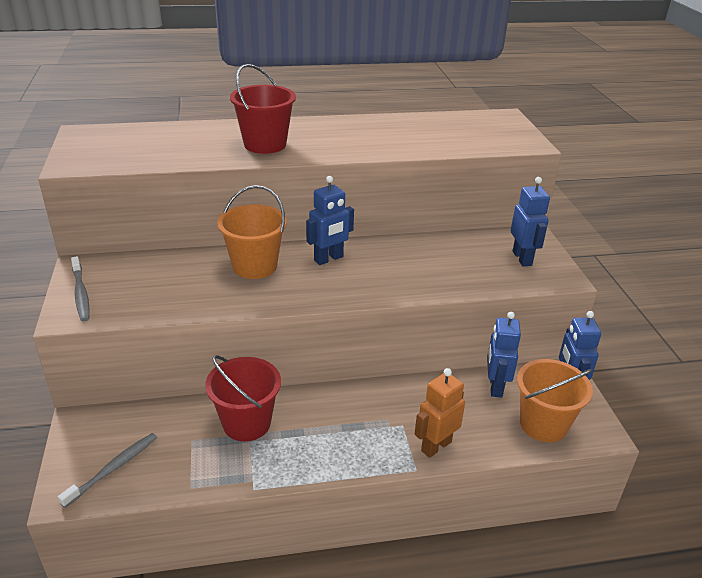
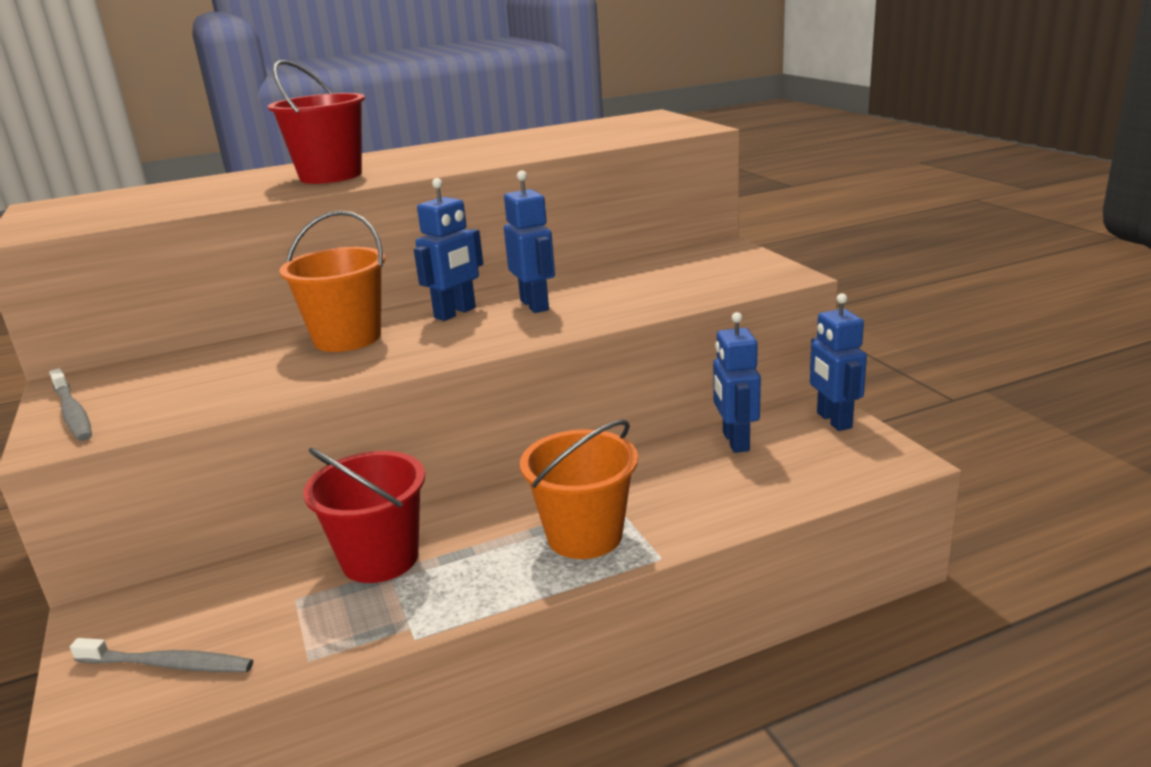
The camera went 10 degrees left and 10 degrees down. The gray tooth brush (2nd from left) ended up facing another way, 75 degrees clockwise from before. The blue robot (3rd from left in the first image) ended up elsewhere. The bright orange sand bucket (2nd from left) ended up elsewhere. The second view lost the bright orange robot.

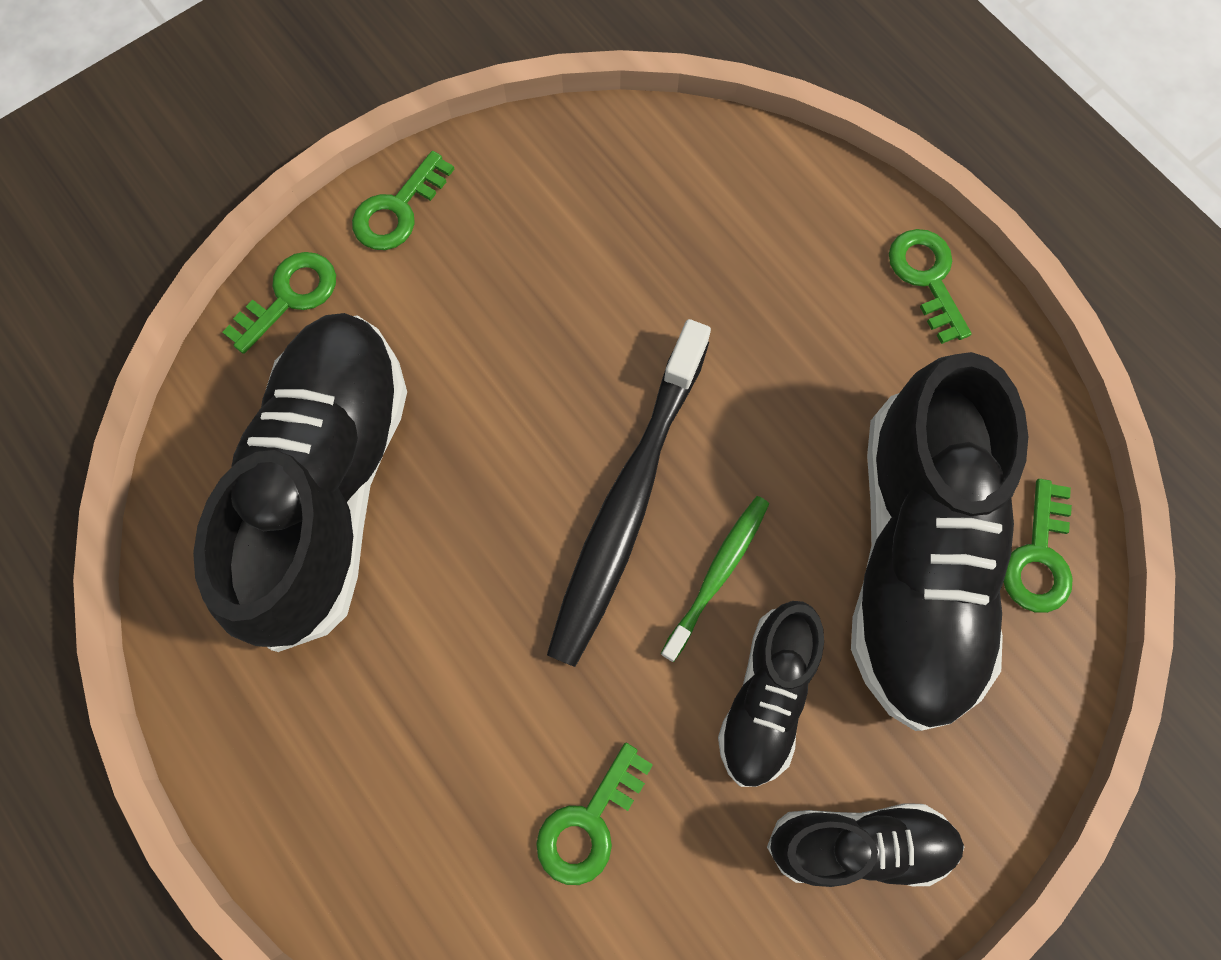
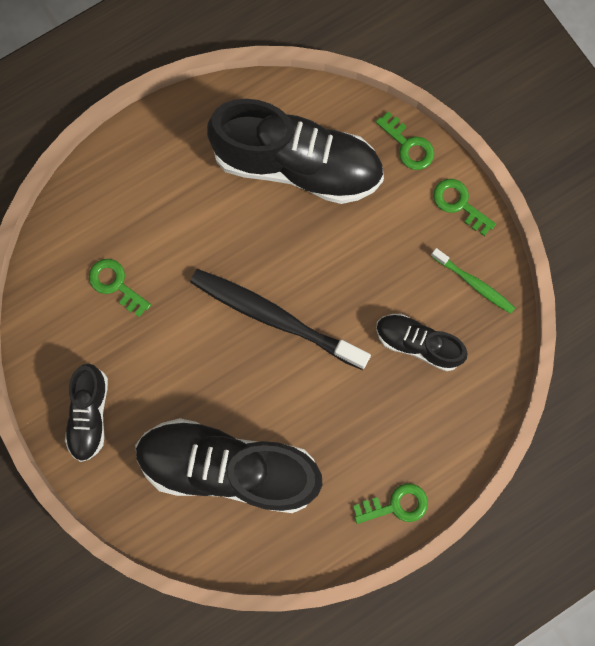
The camera went 95 degrees right and 5 degrees up. The jet-black shoe (2nd from left in the first image) ended up elsewhere. The emerald tooth brush ended up elsewhere. The second view lost the emerald key (5th from left).

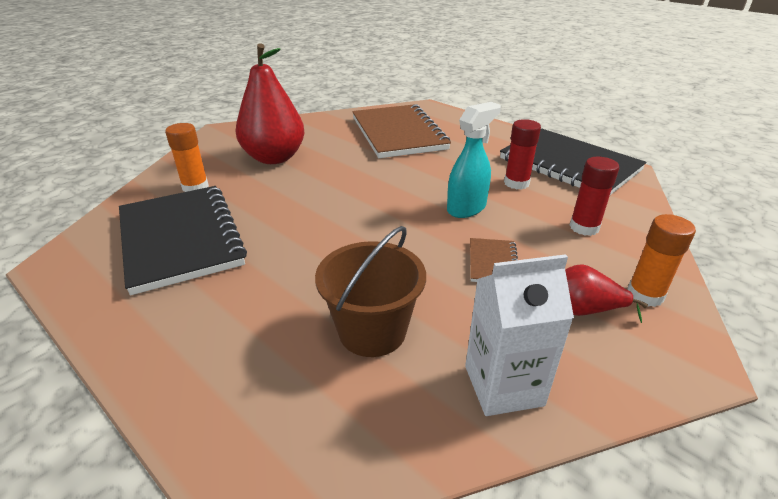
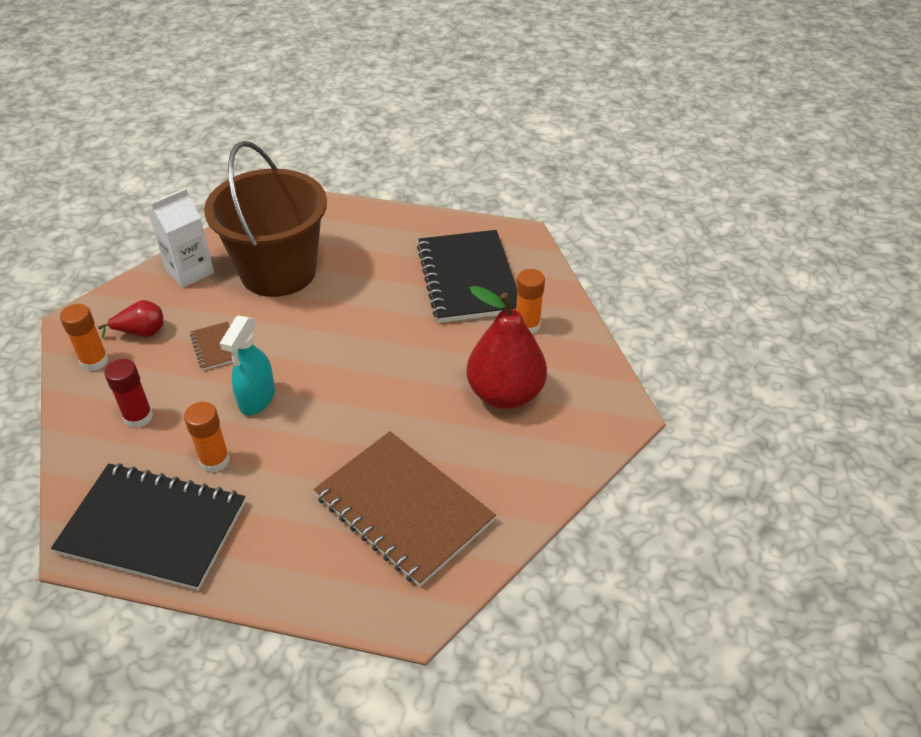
The camera went 150 degrees right and 10 degrees up. What was the scarlet glue stick (1st from left) turned into the bright orange glue stick (2nd from left). The size of the brown sand bucket changed by a factor of 1.73. The jet-black notebook (1st from left in the first image) ended up facing another way, 45 degrees clockwise from before.

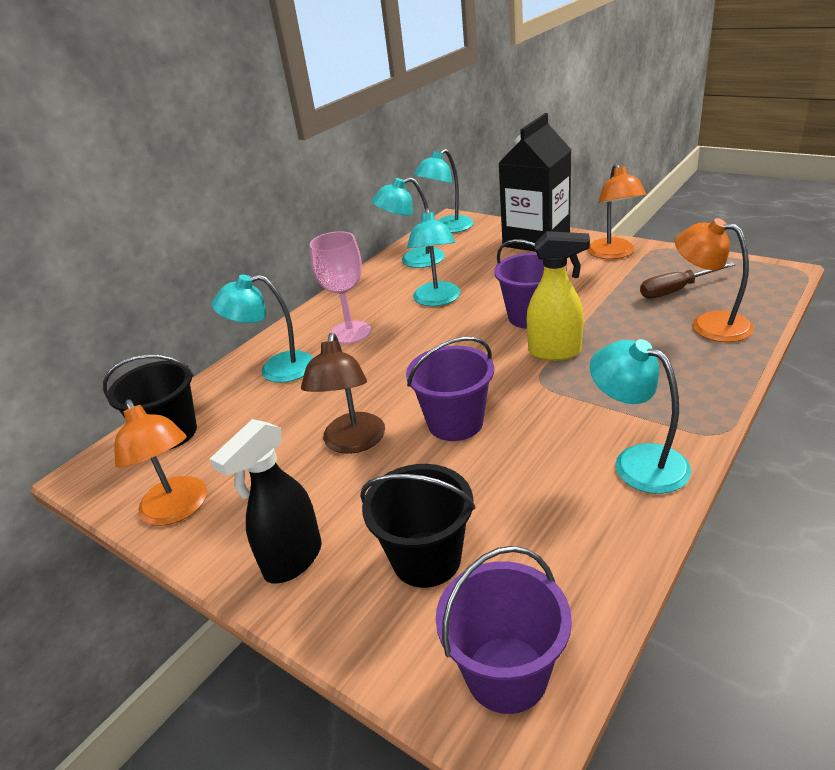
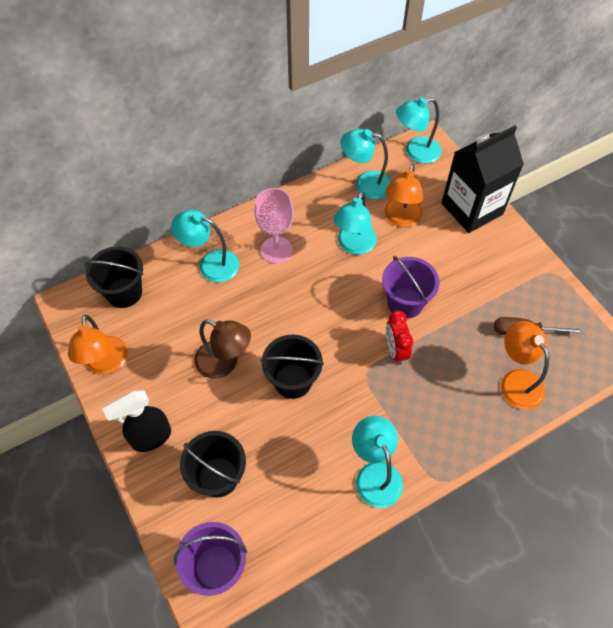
The camera went 20 degrees right and 25 degrees up. The brown lamp ended up facing another way, 90 degrees counterclockwise from before. What was the purple sand bucket (1st from left) turned into the jet-black sand bucket (3rd from left). The bright orange lamp (2nd from left) ended up elsewhere. Where the yellow sprayer stood, the scarlet clock came to stand.

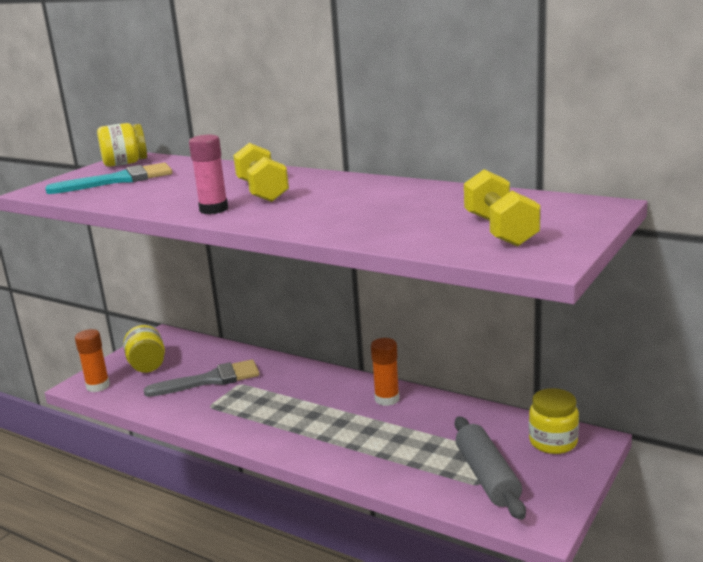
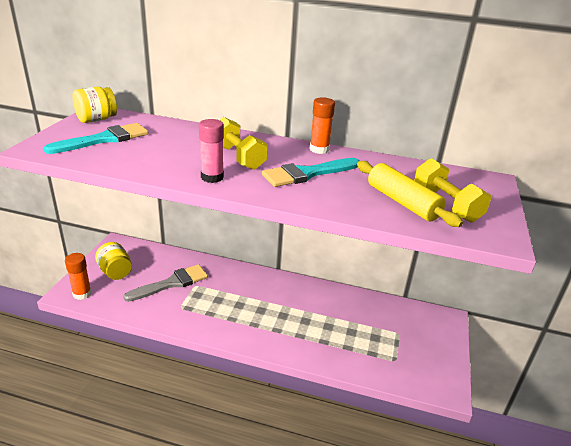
The camera went 20 degrees left and 10 degrees up. The second view gained the aqua paint brush (2nd from left). The bright orange glue stick (2nd from left) ended up elsewhere. The second view gained the yellow rolling pin. The second view lost the gray rolling pin. The second view lost the yellow preserve jar (3rd from left).

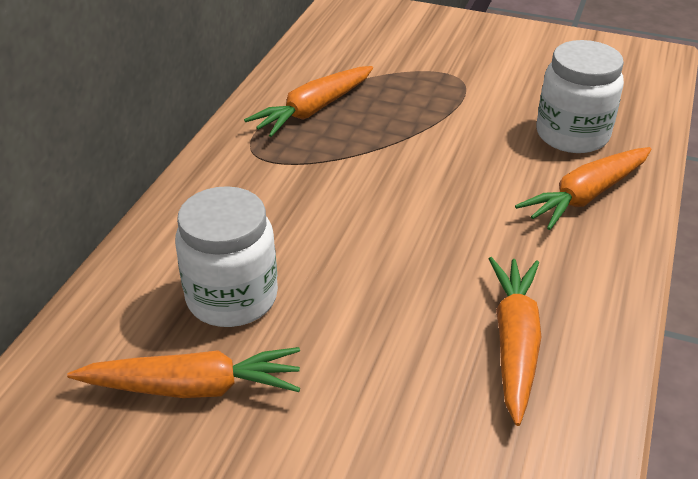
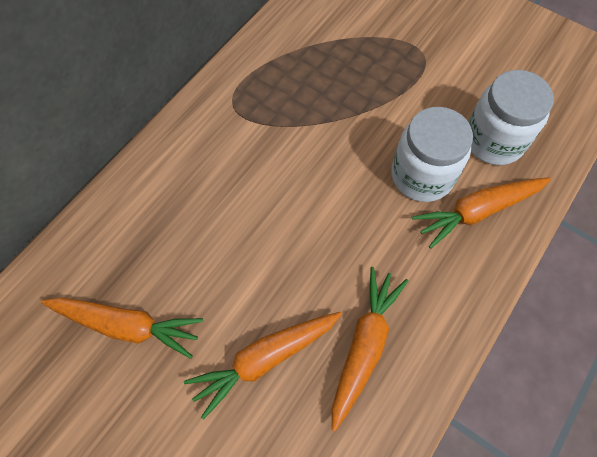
The camera went 15 degrees right and 25 degrees up. The bright orange toy carrot (2nd from left) ended up elsewhere. The snow-white preserve jar (1st from left) ended up elsewhere.

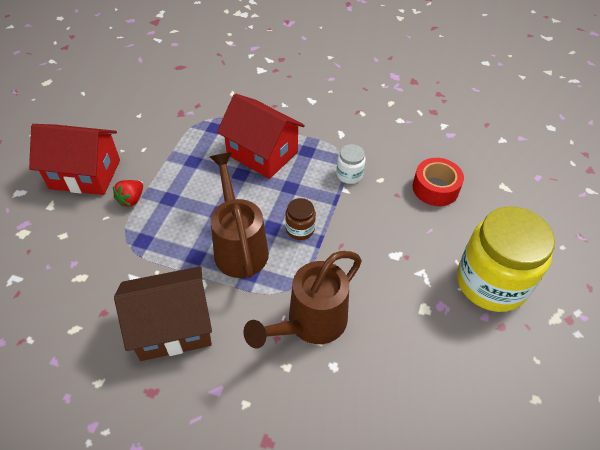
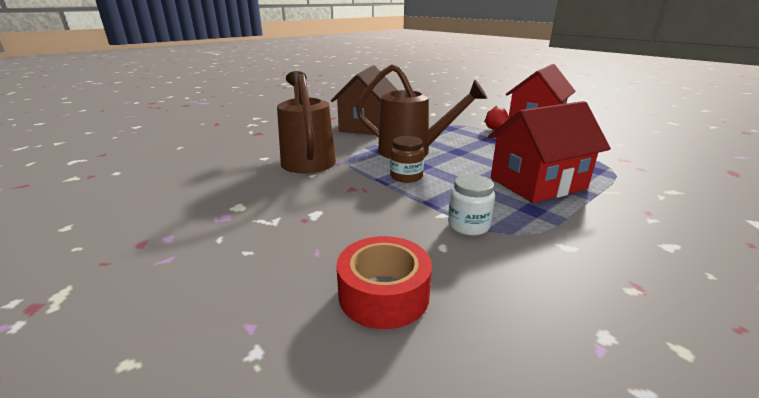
The camera went 120 degrees right and 25 degrees down. The second view lost the yellow preserve jar.

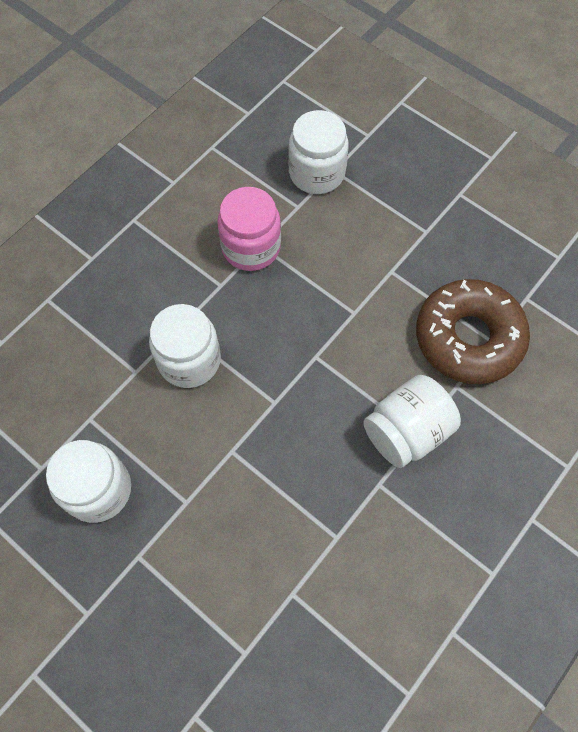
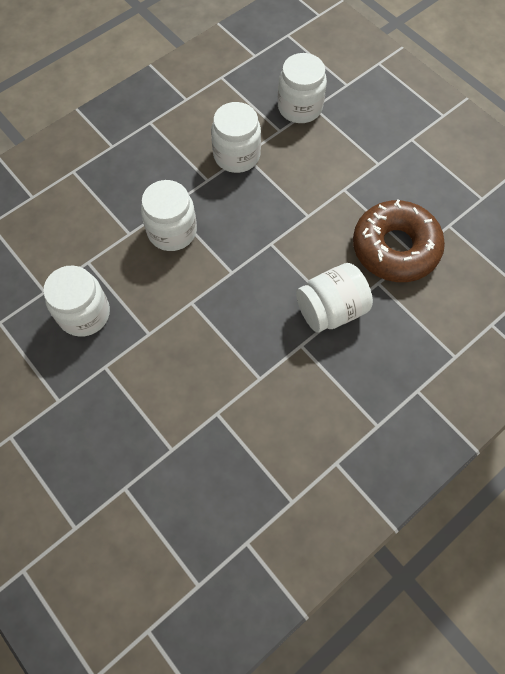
The camera went 10 degrees right and 0 degrees up. What was the pink preserve jar turned into the snow-white preserve jar (3rd from left).

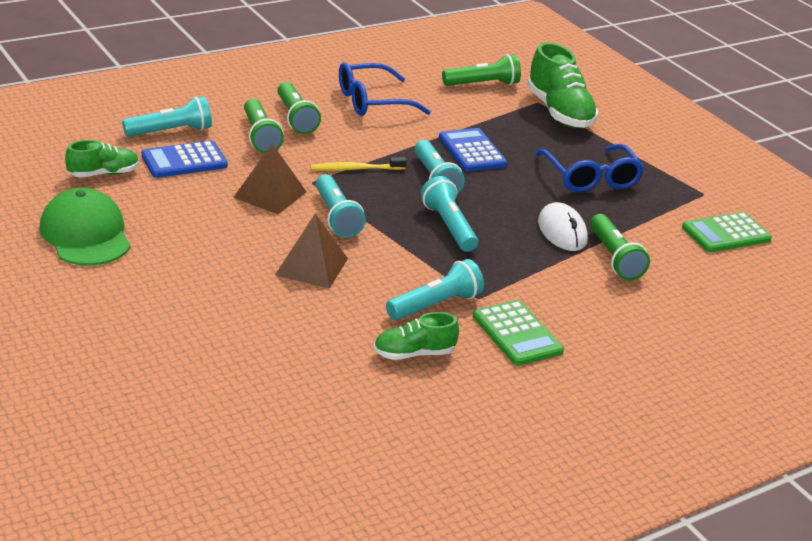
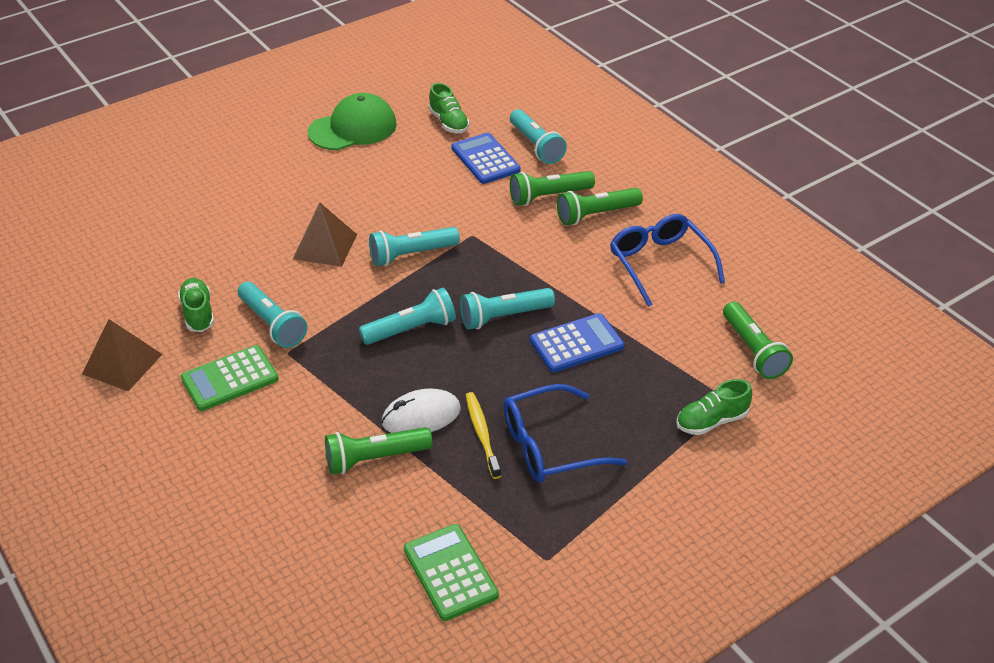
The camera went 90 degrees right and 10 degrees up. The brown solid pyramid (1st from left) ended up elsewhere. The yellow tooth brush ended up elsewhere. The size of the emerald shoe (3rd from left) changed by a factor of 0.57.

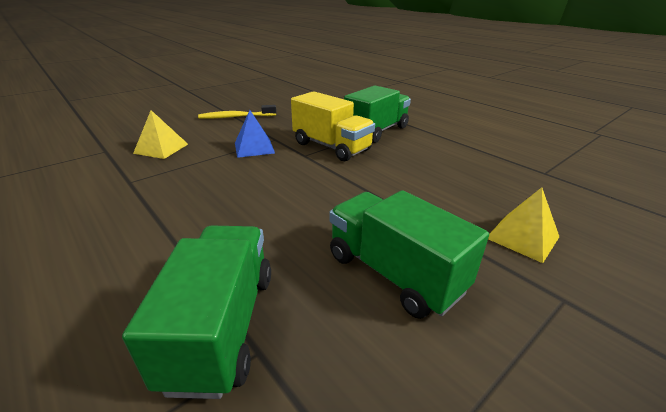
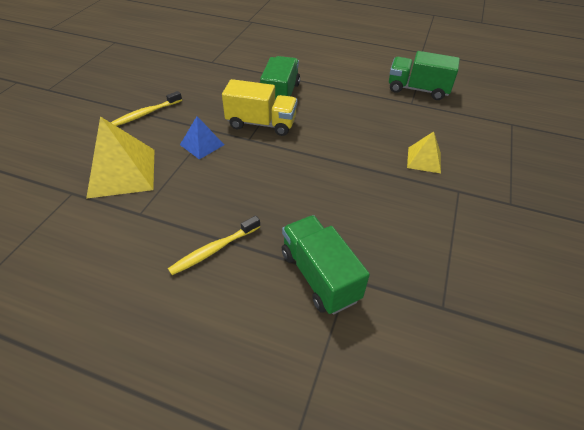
The camera went 30 degrees left and 15 degrees up. The size of the yellow solid pyramid (1st from left) changed by a factor of 1.81. The second view gained the yellow tooth brush (2nd from left). The emerald toy truck (3rd from left) ended up elsewhere.

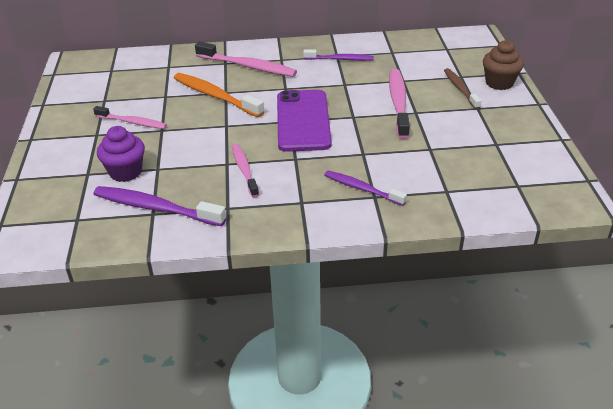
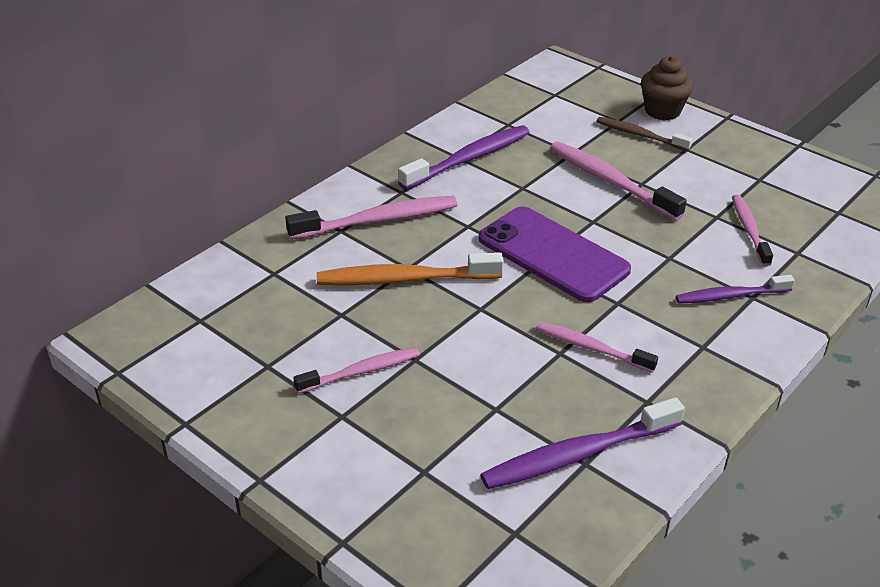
The camera went 45 degrees left and 0 degrees up. The size of the purple tooth brush (2nd from left in the first image) changed by a factor of 1.56. The second view gained the pink tooth brush (5th from left). The second view lost the purple cupcake.

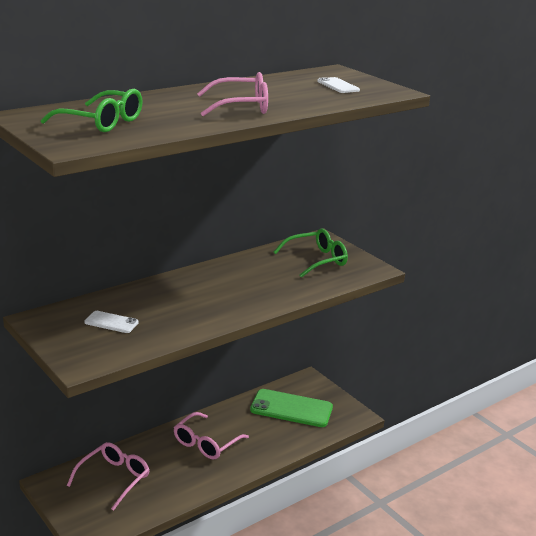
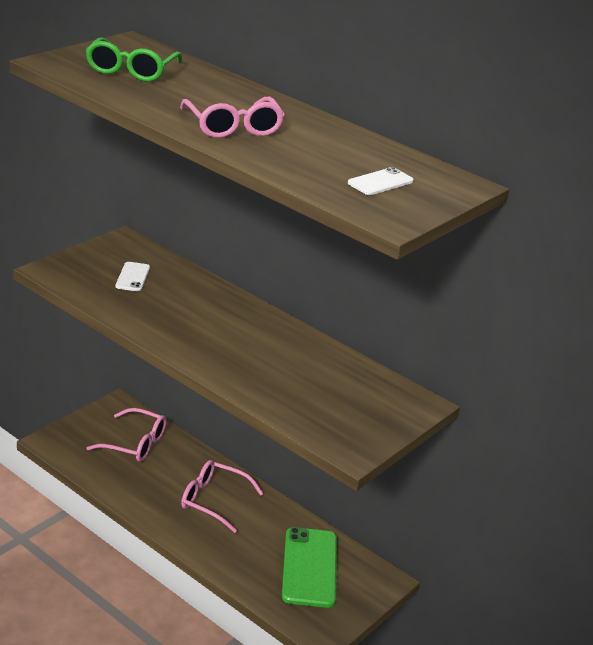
The camera went 75 degrees right and 5 degrees up. The second view lost the emerald glasses (2nd from left).

